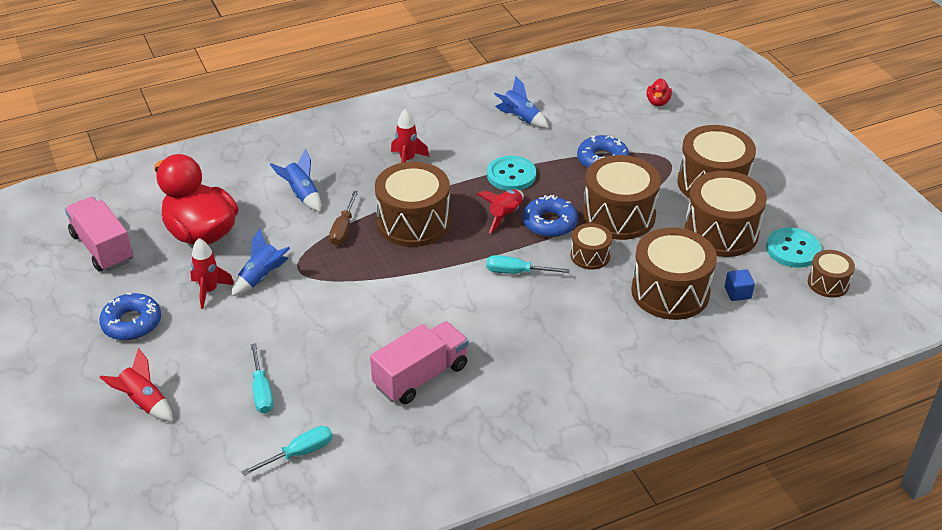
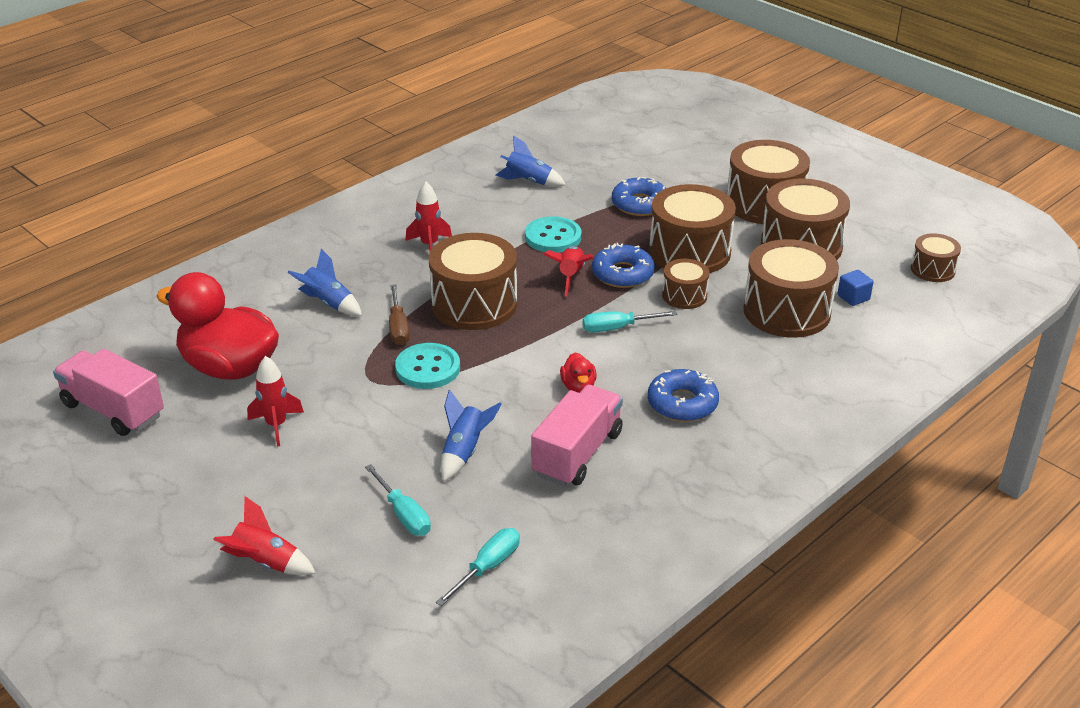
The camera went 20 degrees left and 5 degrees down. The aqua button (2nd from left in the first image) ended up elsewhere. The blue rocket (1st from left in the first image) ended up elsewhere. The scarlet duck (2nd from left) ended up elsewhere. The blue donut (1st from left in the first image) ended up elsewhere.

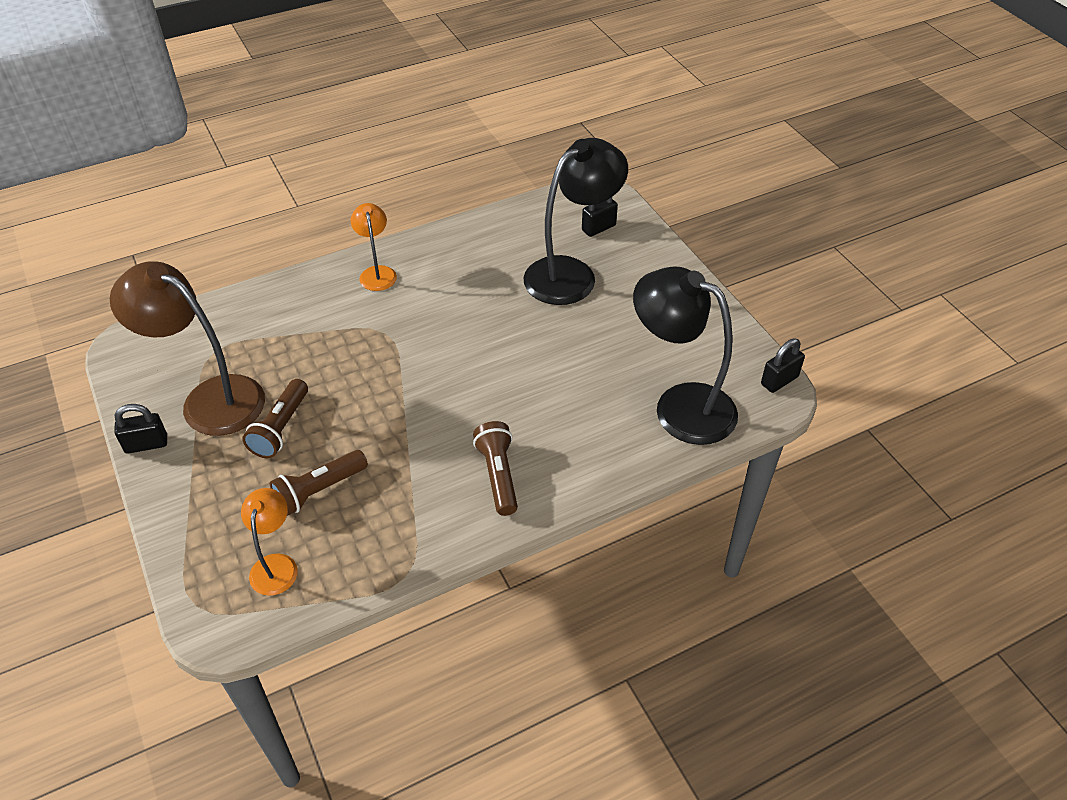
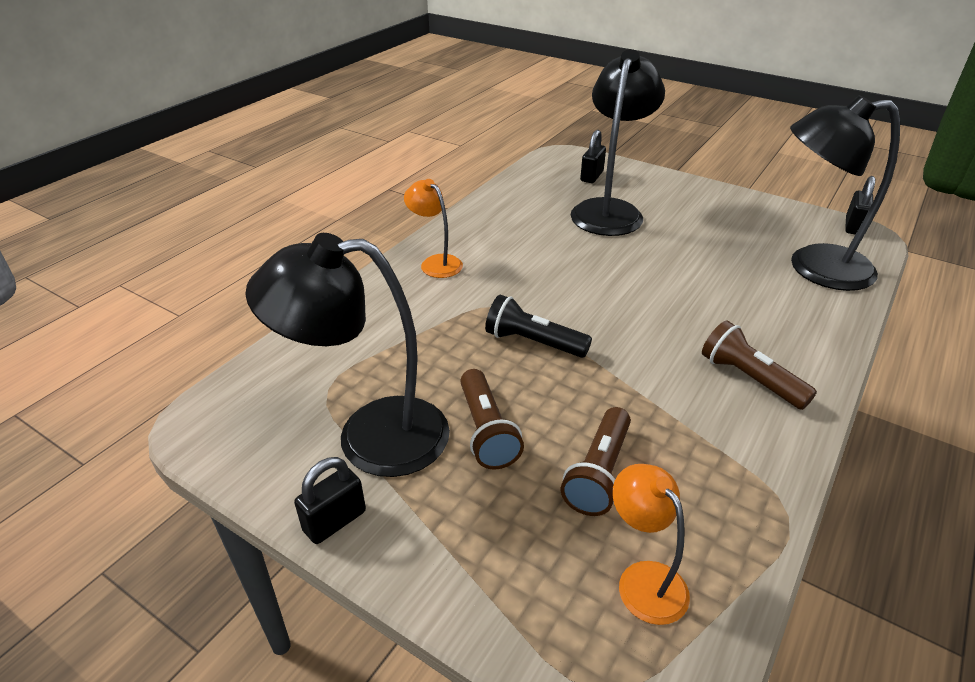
The camera went 30 degrees left and 10 degrees down. What was the brown lamp turned into the jet-black lamp (1st from left). The second view gained the jet-black pocket torch.

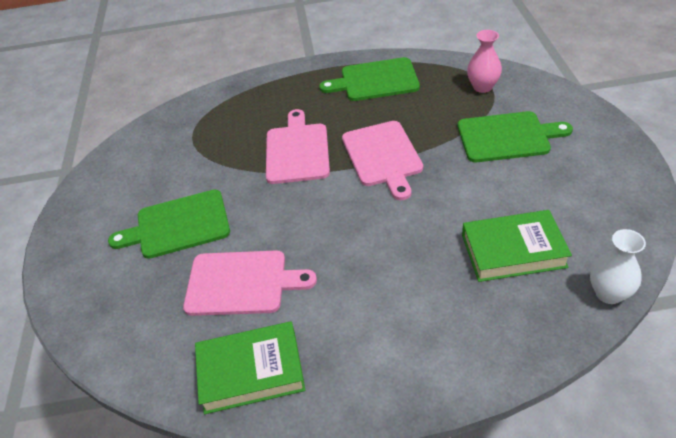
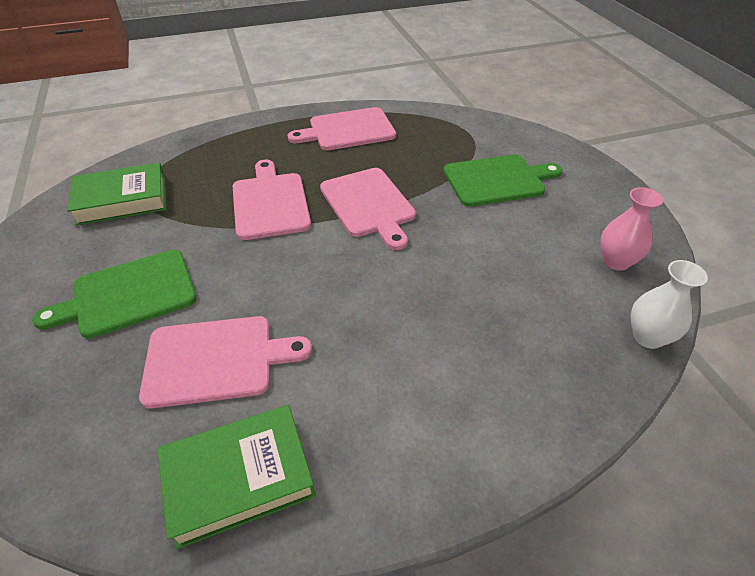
The camera went 15 degrees left and 0 degrees up. The emerald book (2nd from left in the first image) ended up elsewhere. What was the emerald cutting board (2nd from left) turned into the pink cutting board (3rd from left). The pink tall vase ended up elsewhere.

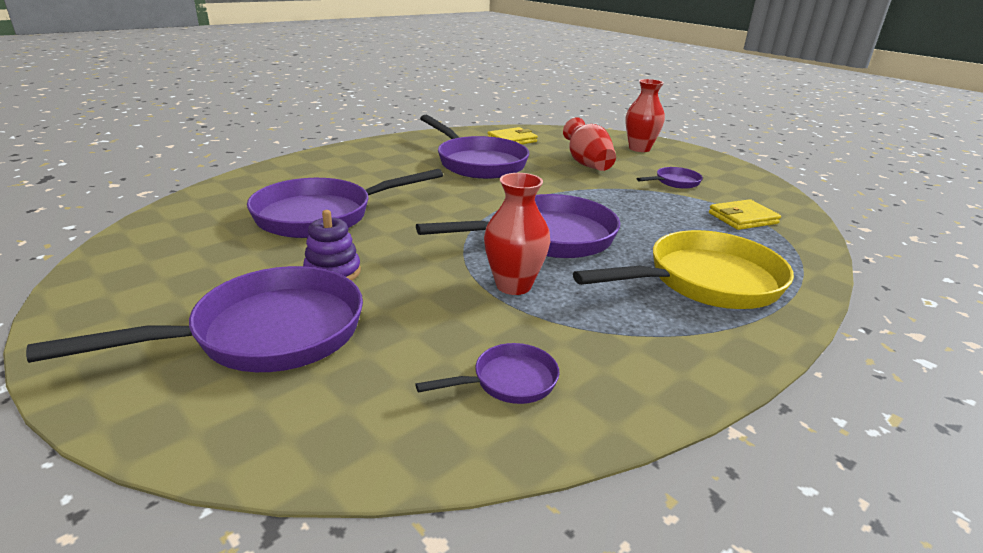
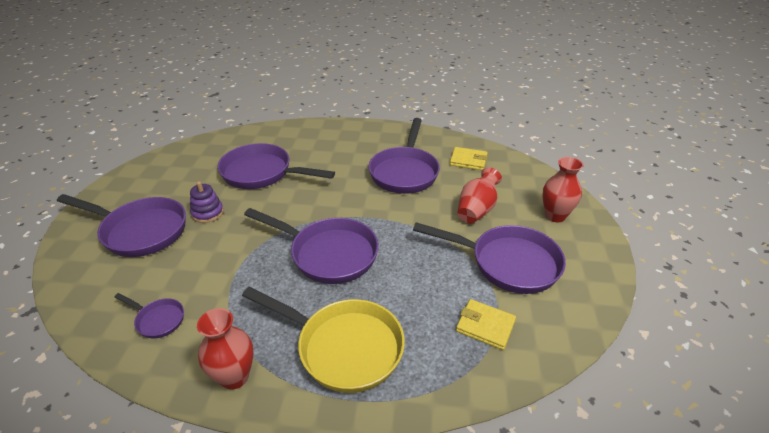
The camera went 50 degrees right and 10 degrees up. The scarlet tall vase (1st from left) ended up elsewhere. The size of the purple pan (6th from left) changed by a factor of 2.11.

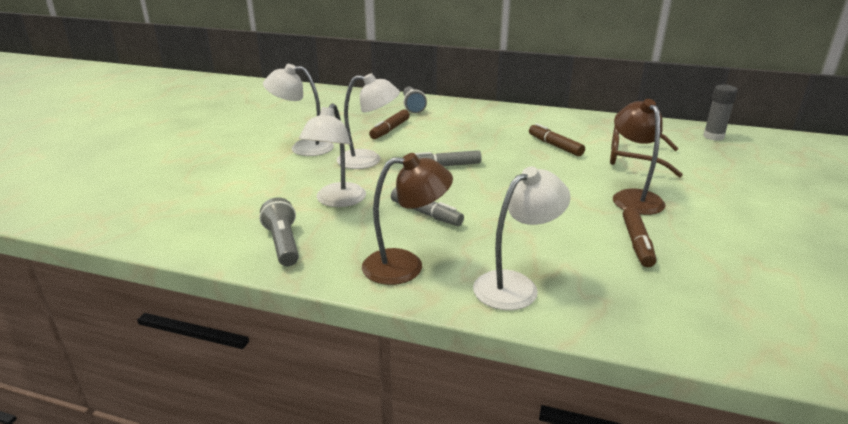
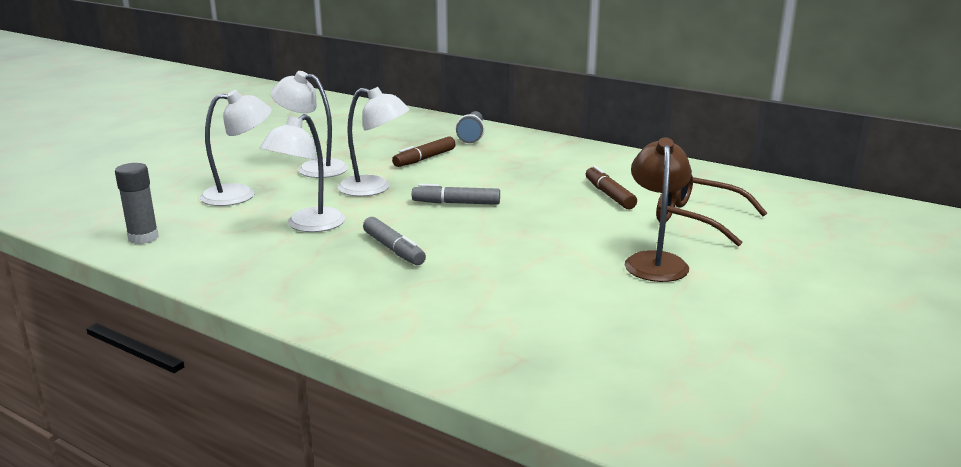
The camera went 15 degrees right and 5 degrees down. The gray glue stick ended up elsewhere. The snow-white lamp (4th from left in the first image) ended up elsewhere. The second view lost the gray pocket torch (1st from left). The second view lost the brown lamp (1st from left). The second view lost the brown felt pen (3rd from left).

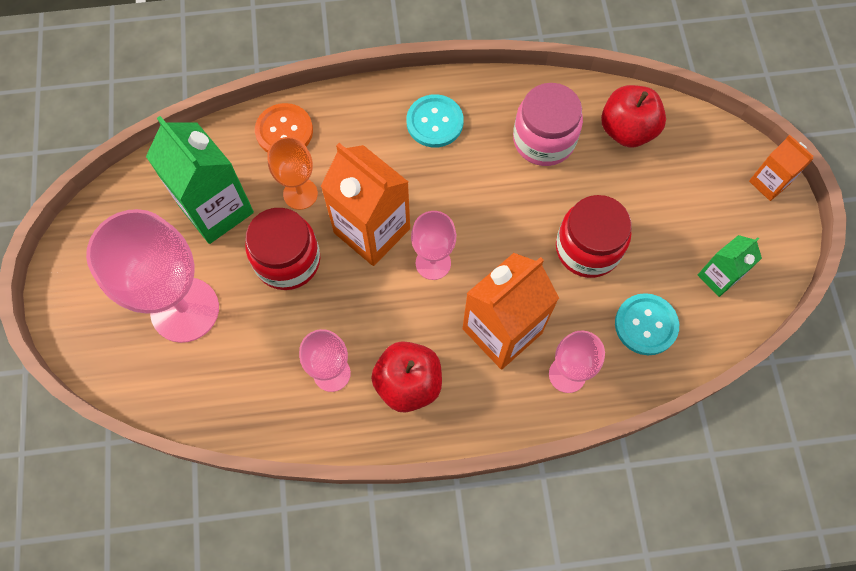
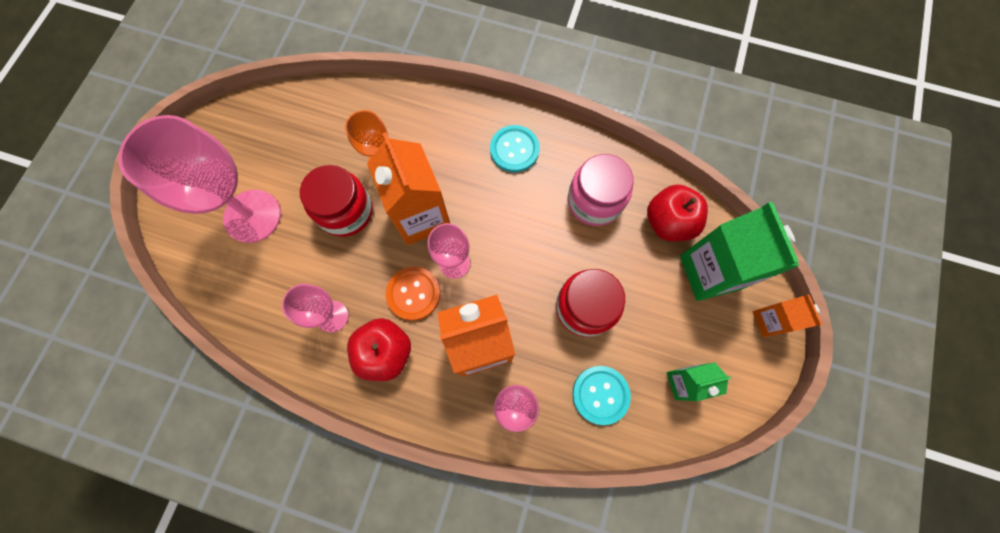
The camera went 25 degrees right and 5 degrees up. The bright orange button ended up elsewhere. The emerald carton (1st from left in the first image) ended up elsewhere.

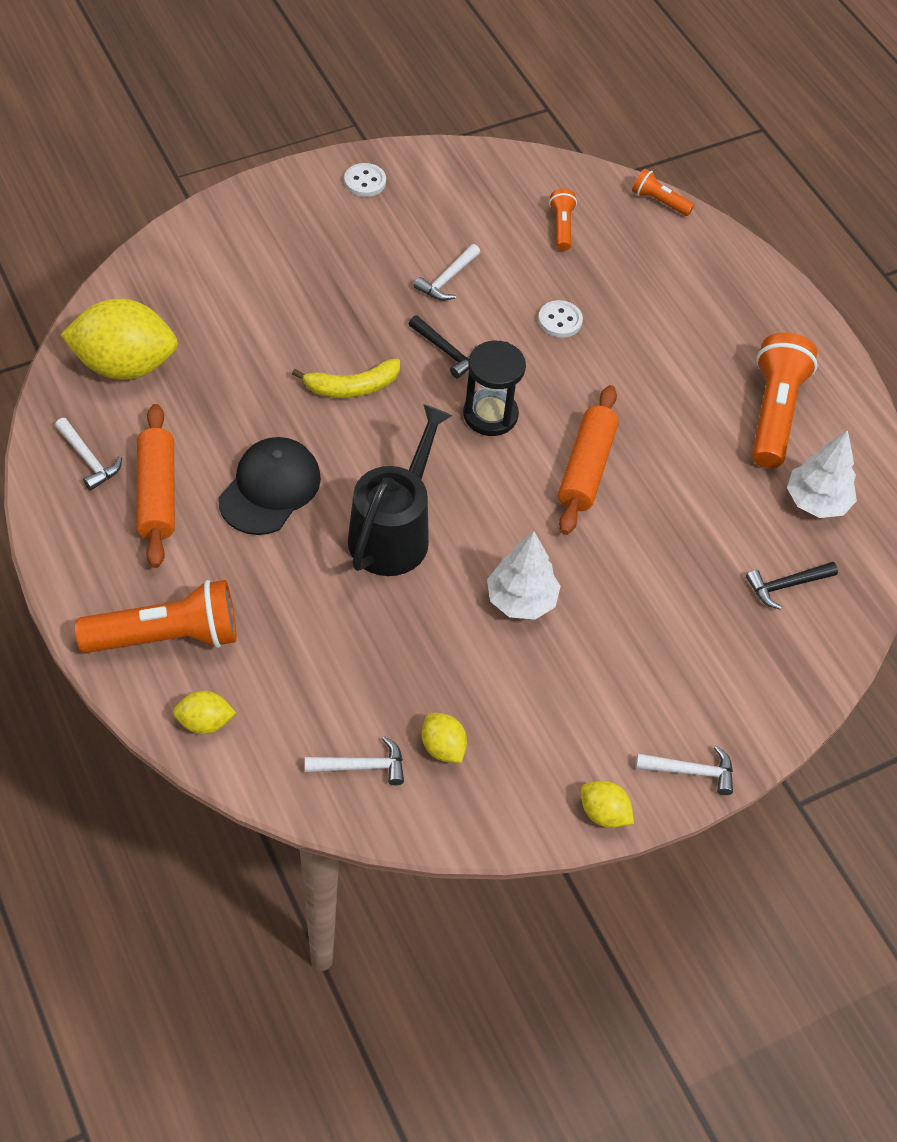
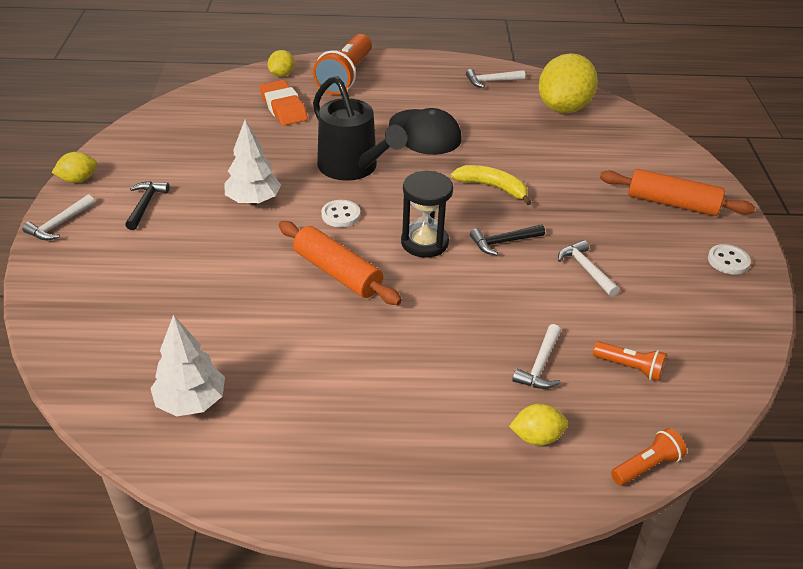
The camera went 120 degrees right and 15 degrees down. The jet-black claw hammer (2nd from left in the first image) ended up elsewhere. The second view gained the bright orange gum eraser. The snow-white button (2nd from left in the first image) ended up elsewhere. The yellow banana ended up facing another way, 105 degrees clockwise from before. The yellow toy lemon (3rd from left) ended up elsewhere. The snow-white claw hammer (2nd from left in the first image) ended up elsewhere. The bright orange rolling pin (1st from left in the first image) ended up elsewhere. The second view lost the bright orange pocket torch (4th from left).

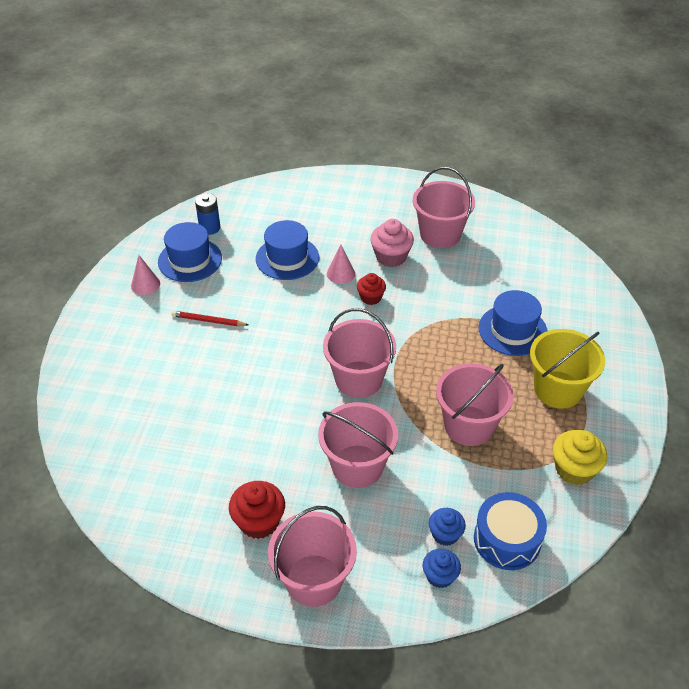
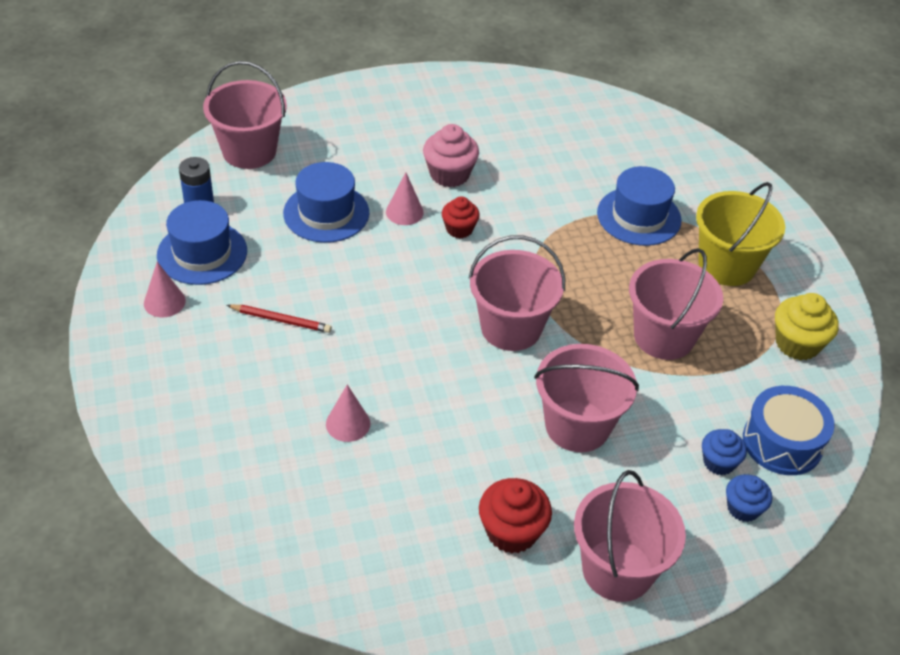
The camera went 30 degrees left and 0 degrees up. The pink sand bucket (4th from left in the first image) ended up elsewhere. The scarlet pencil ended up facing another way, 150 degrees counterclockwise from before. The second view gained the pink cone shape (2nd from left).

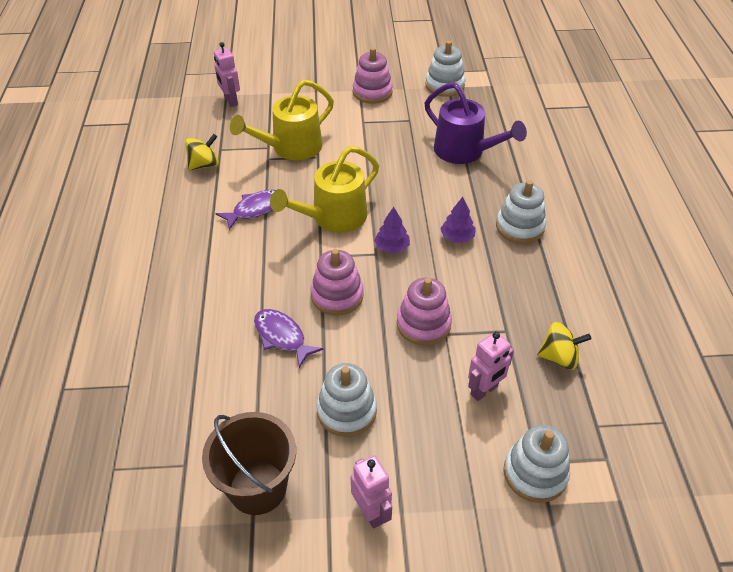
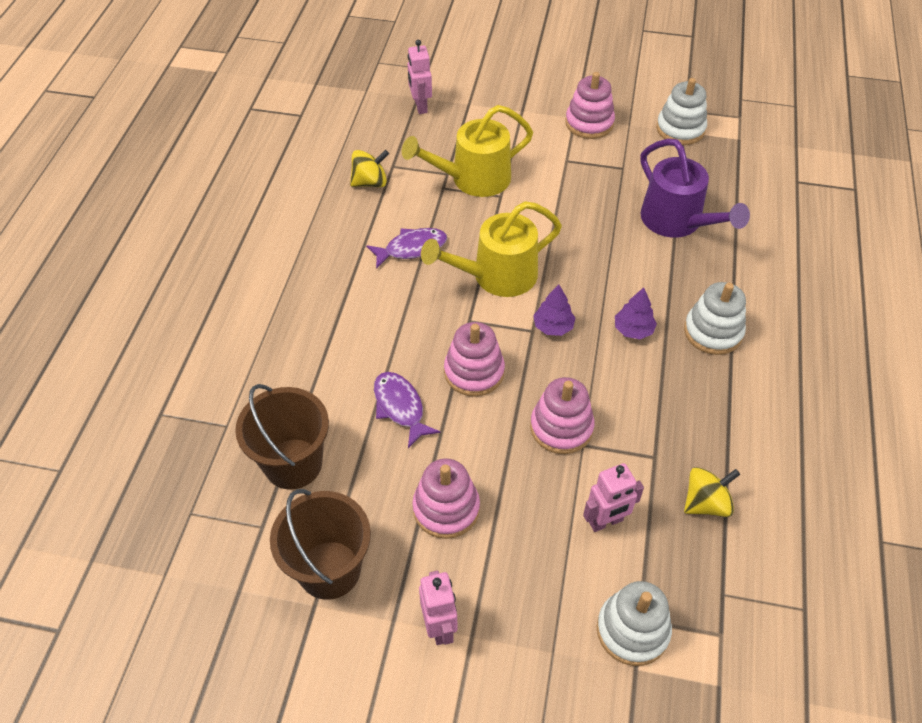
The camera went 15 degrees right and 5 degrees up. The second view gained the brown sand bucket (1st from left). What was the snow-white stacking toy (1st from left) turned into the pink stacking toy (1st from left). The yellow toy top (2nd from left) ended up facing another way, 45 degrees counterclockwise from before.

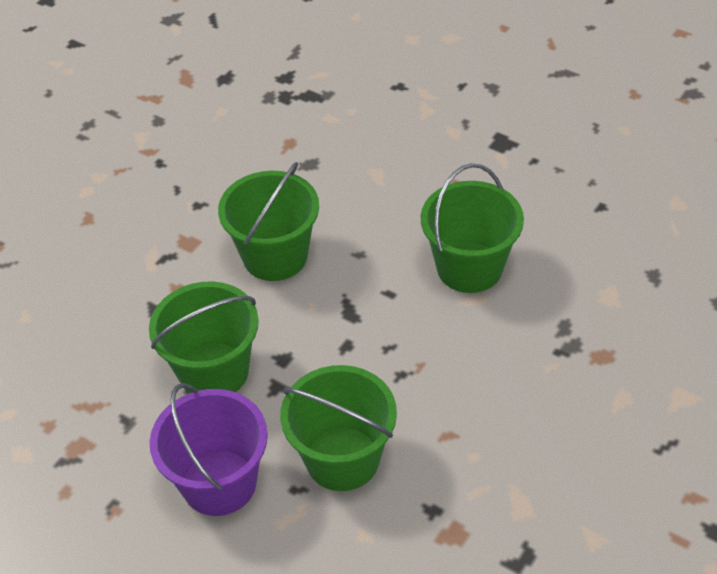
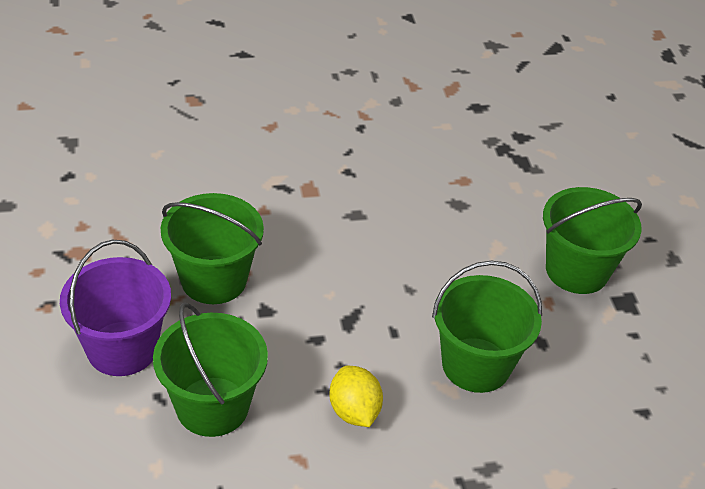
The camera went 40 degrees right and 5 degrees down. The second view gained the yellow toy lemon. The emerald sand bucket (2nd from left in the first image) ended up elsewhere.

